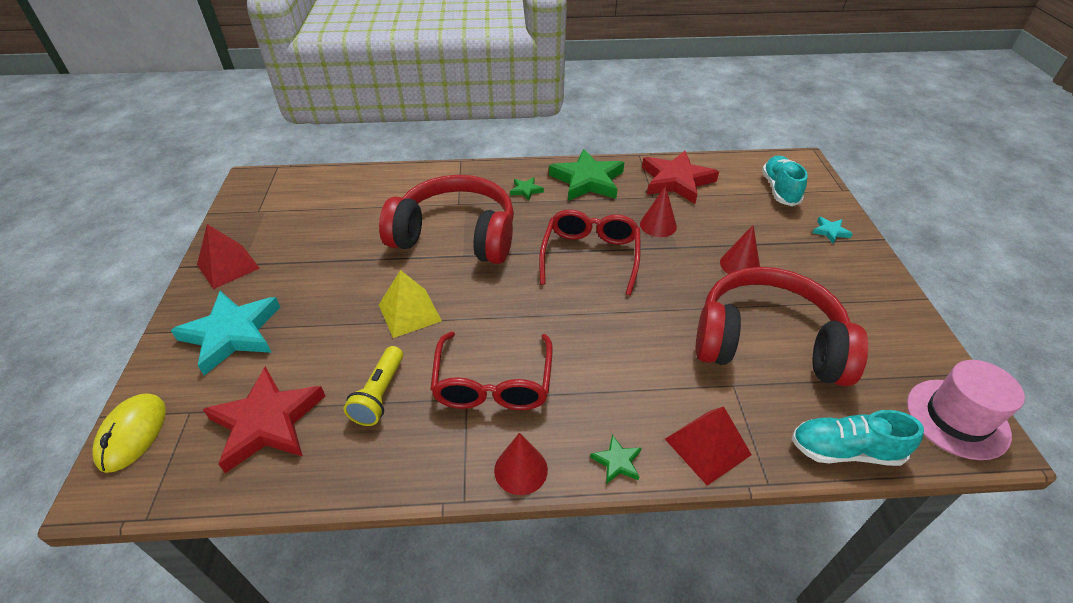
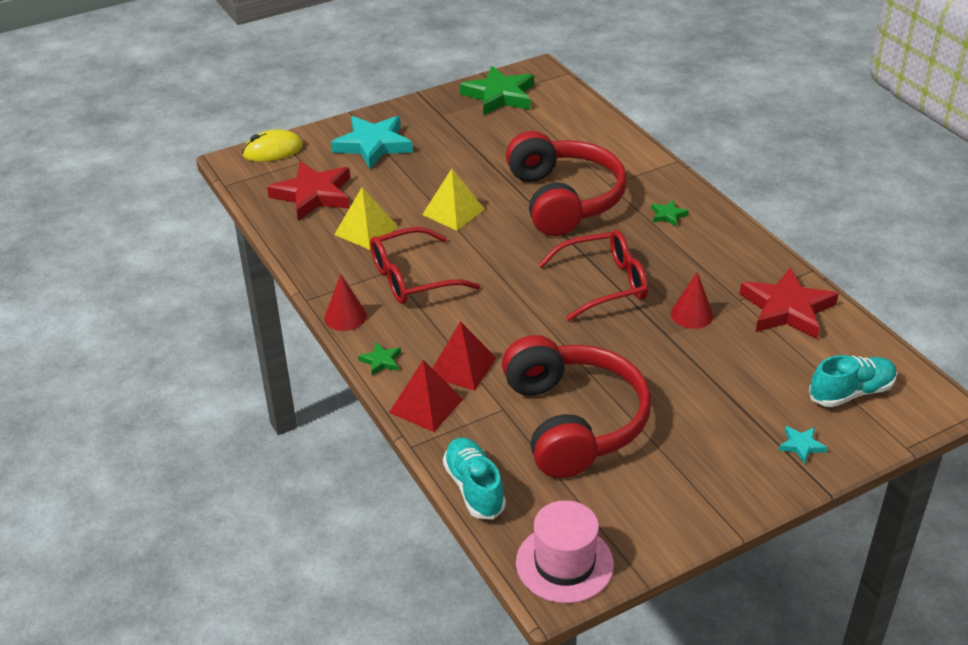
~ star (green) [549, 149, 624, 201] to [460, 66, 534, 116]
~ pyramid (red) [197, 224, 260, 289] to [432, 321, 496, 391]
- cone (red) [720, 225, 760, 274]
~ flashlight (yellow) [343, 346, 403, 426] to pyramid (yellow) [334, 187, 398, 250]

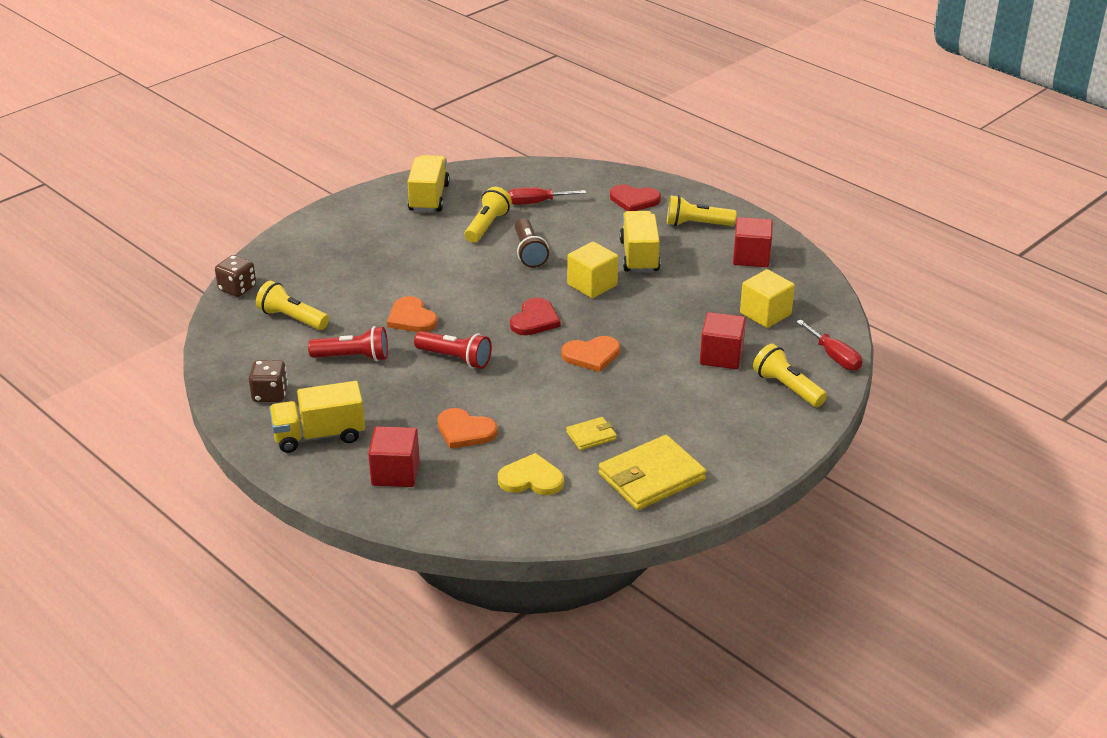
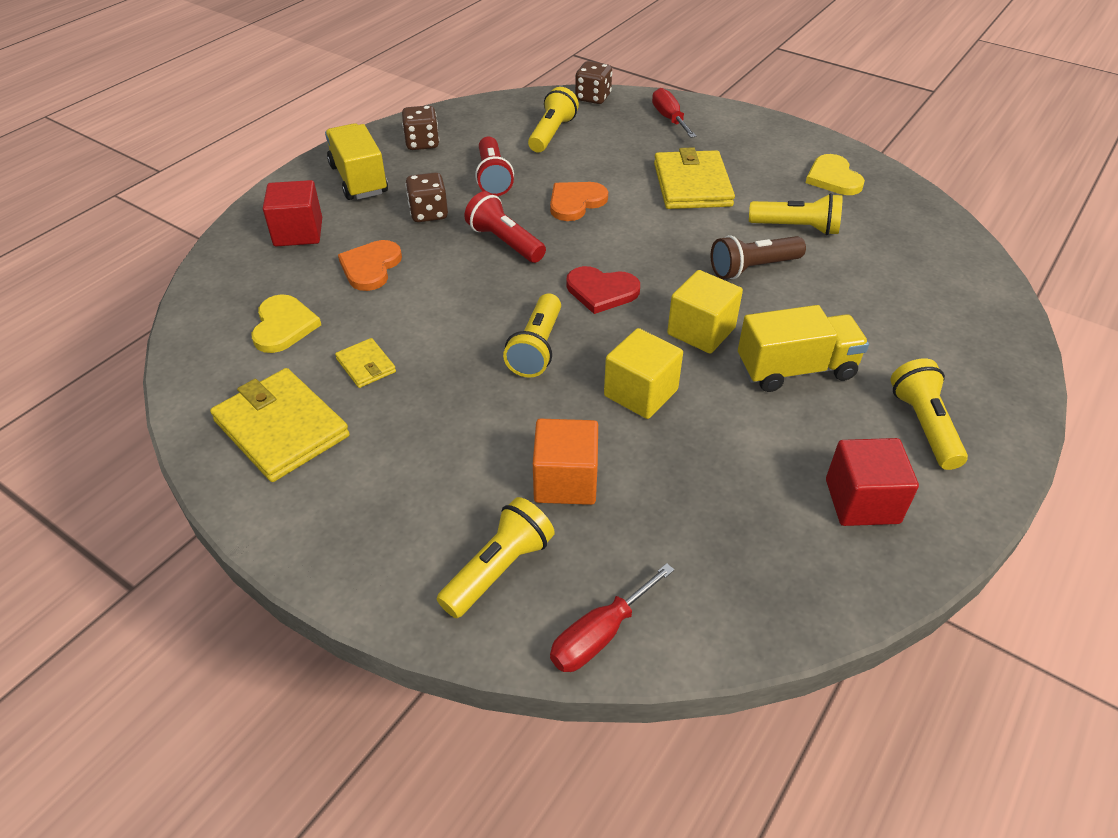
~ truck (yellow) [407, 155, 450, 212] to heart (yellow) [805, 154, 865, 195]
- heart (red) [610, 185, 661, 211]
~ screwdriver (red) [508, 187, 586, 205] to [652, 88, 696, 138]
~ cube (yellow) [740, 269, 795, 328] to [604, 328, 683, 419]
~ cube (red) [700, 312, 746, 369] to cube (orange) [533, 419, 598, 505]
~ flashlight (red) [414, 331, 492, 369] = [464, 191, 546, 263] 120 degrees clockwise
~ heart (orange) [562, 336, 620, 372] to flashlight (yellow) [503, 293, 561, 378]
+ wallet (yellow) [654, 147, 735, 209]
+ dice (brown) [405, 172, 448, 222]

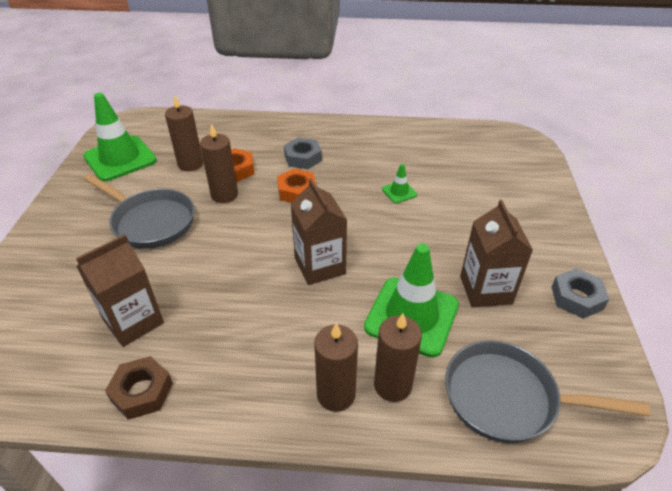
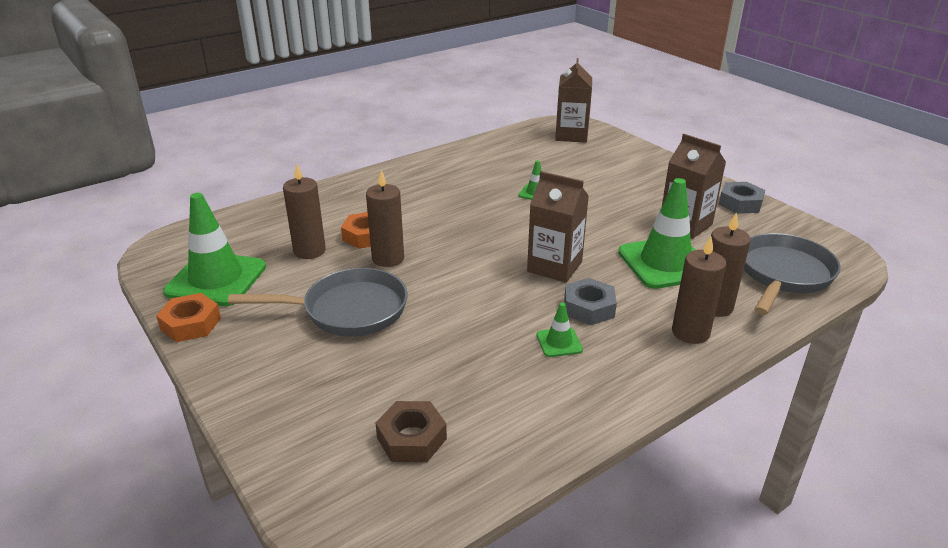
~ nut (grey) [284, 137, 322, 169] to [564, 278, 617, 325]
~ nut (orange) [277, 169, 316, 203] to [156, 293, 221, 342]
~ carton (brown) [76, 234, 164, 347] to [555, 58, 592, 143]
~ pan (grey) [445, 340, 650, 443] = [744, 233, 841, 315] 150 degrees clockwise
~ nut (brown) [105, 356, 173, 420] to [375, 401, 447, 462]
+ traffic cone (green) [537, 303, 583, 357]

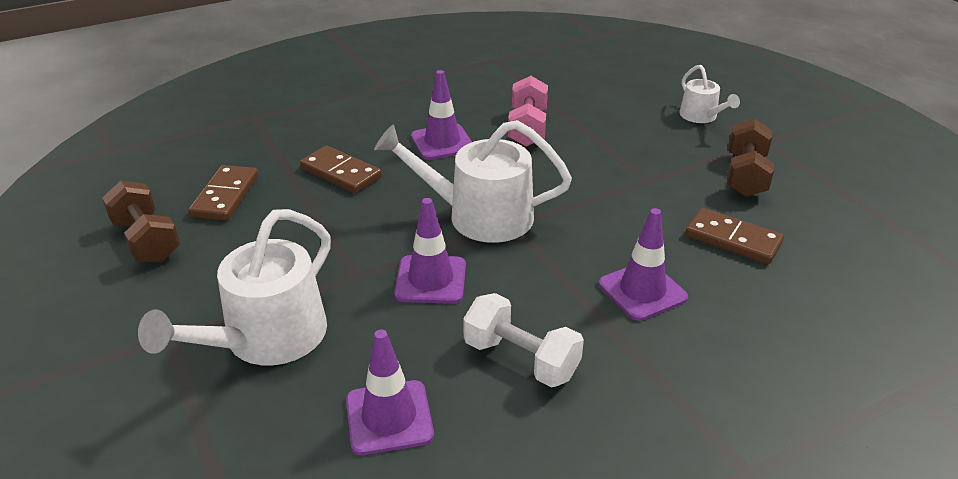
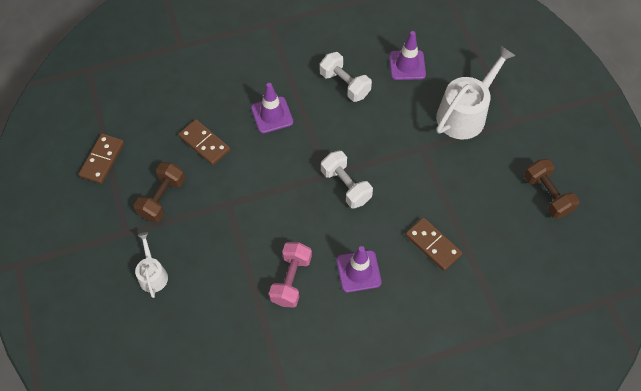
~ watering can (white) [374, 120, 572, 243] to dumbbell (white) [321, 151, 373, 209]
~ domino (brown) [188, 165, 259, 221] to [78, 134, 124, 184]
- traffic cone (purple) [394, 198, 466, 304]

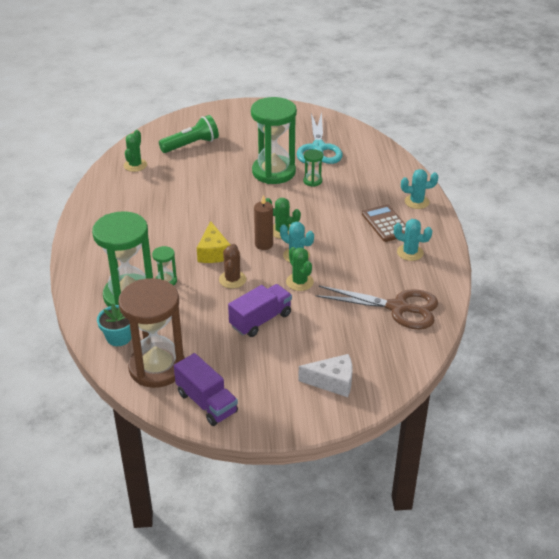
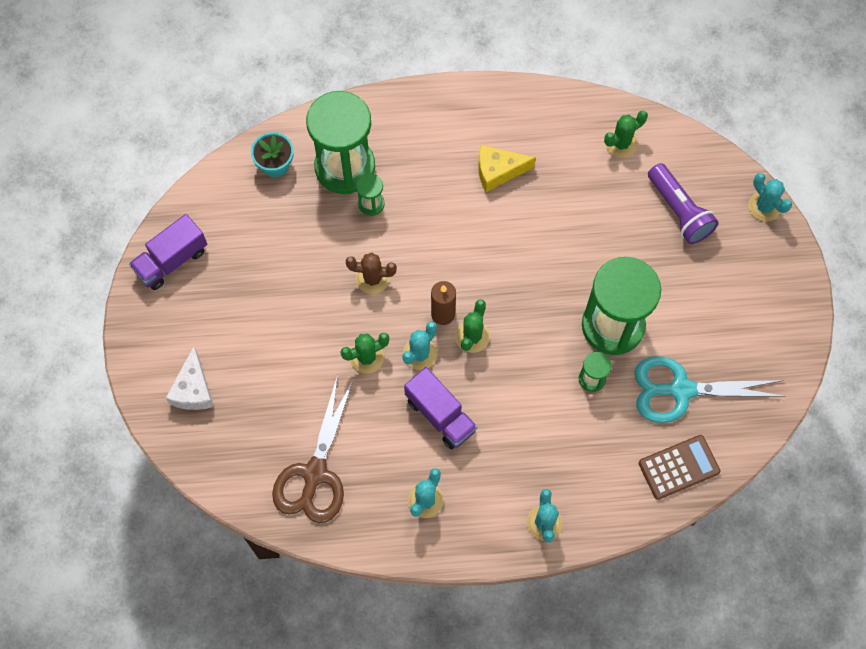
~ flashlight (green) [159, 115, 219, 153] to flashlight (purple) [648, 163, 719, 244]
~ cactus (green) [124, 130, 147, 172] = [604, 110, 648, 158] 45 degrees counterclockwise
~ calculator (brown) [362, 204, 406, 242] to [639, 435, 721, 500]
~ cheese (yellow) [197, 221, 230, 263] to [479, 145, 536, 192]
- hourglass (brown) [118, 278, 185, 388]
~ truck (purple) [228, 284, 292, 337] to [404, 367, 477, 450]
+ cactus (turquoise) [748, 173, 792, 222]

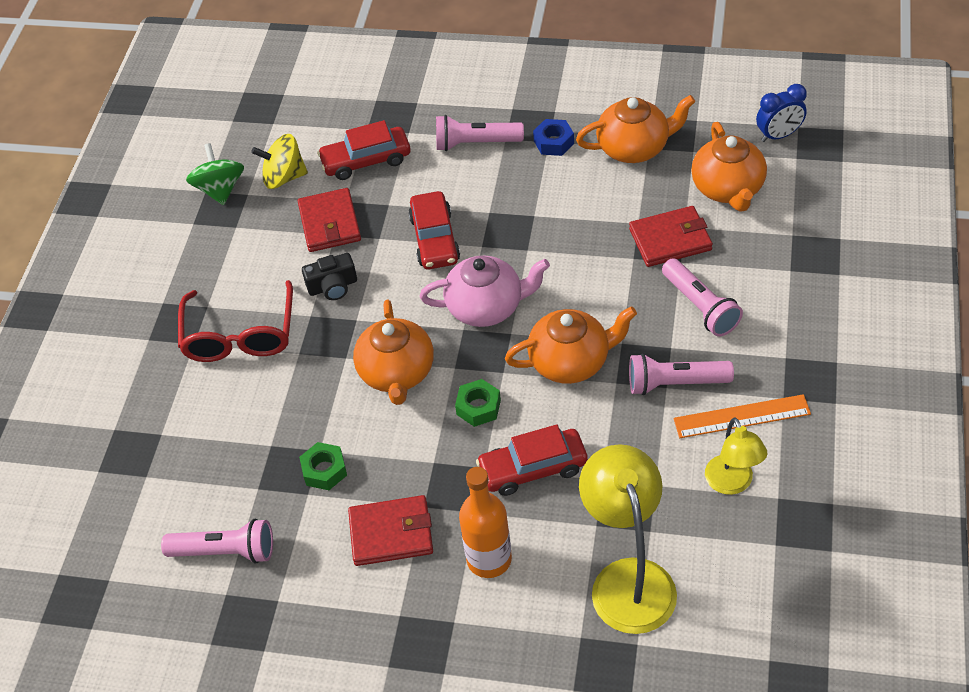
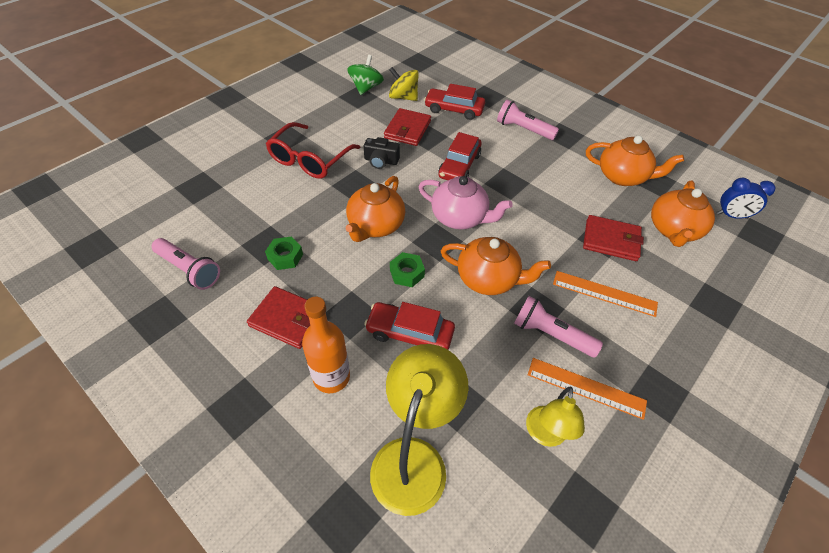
- nut (blue) [533, 119, 574, 156]
~ flashlight (pink) [662, 258, 743, 337] to ruler (orange) [553, 271, 658, 317]

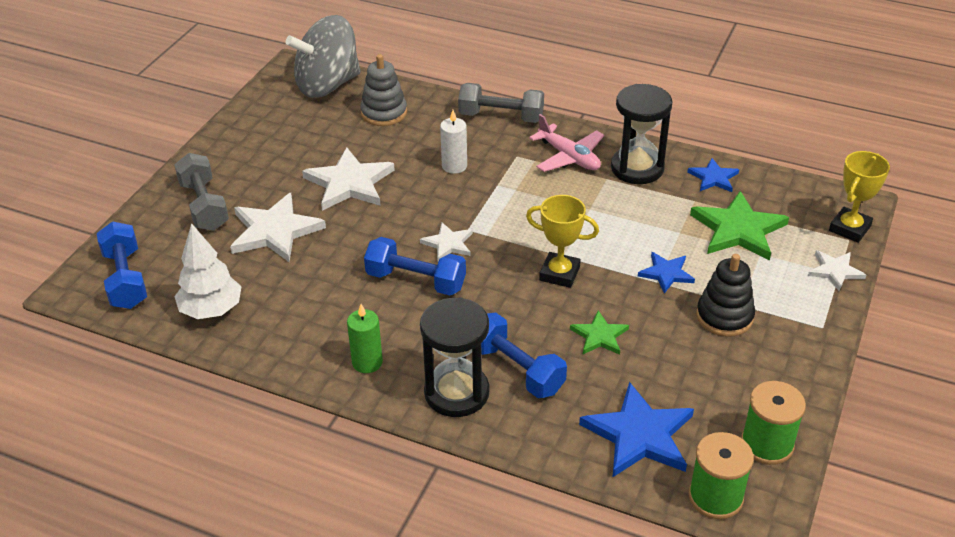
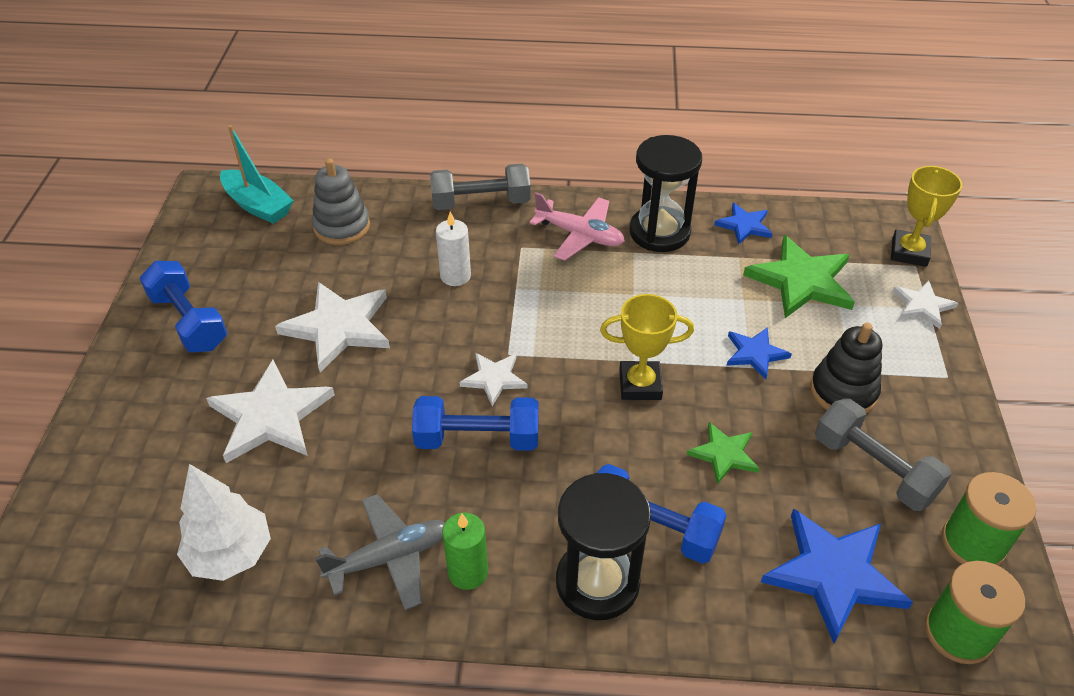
~ spinning top (grey) [285, 15, 361, 98] to boat (turquoise) [220, 125, 294, 224]
~ dumbbell (grey) [174, 153, 229, 231] to [815, 399, 951, 511]
~ dumbbell (blue) [97, 221, 147, 309] to [140, 261, 227, 352]
+ plane (grey) [315, 494, 445, 610]

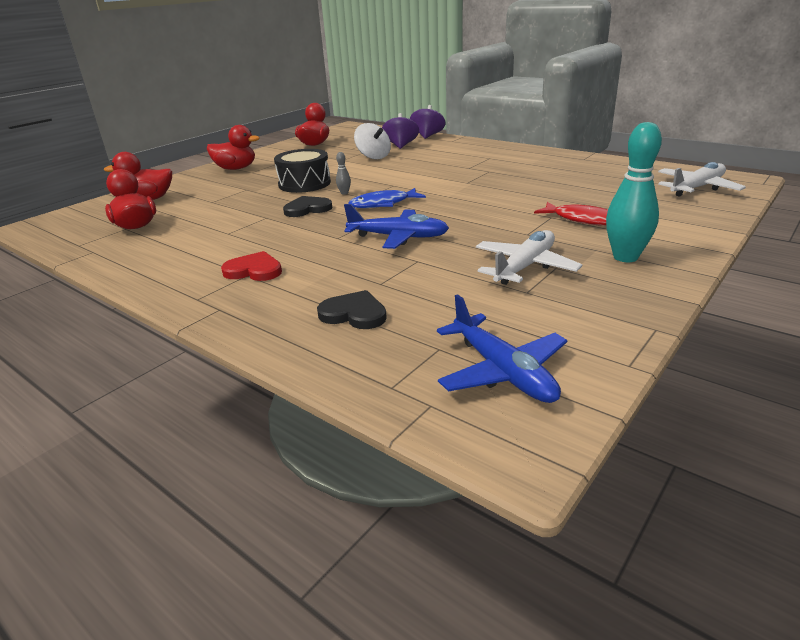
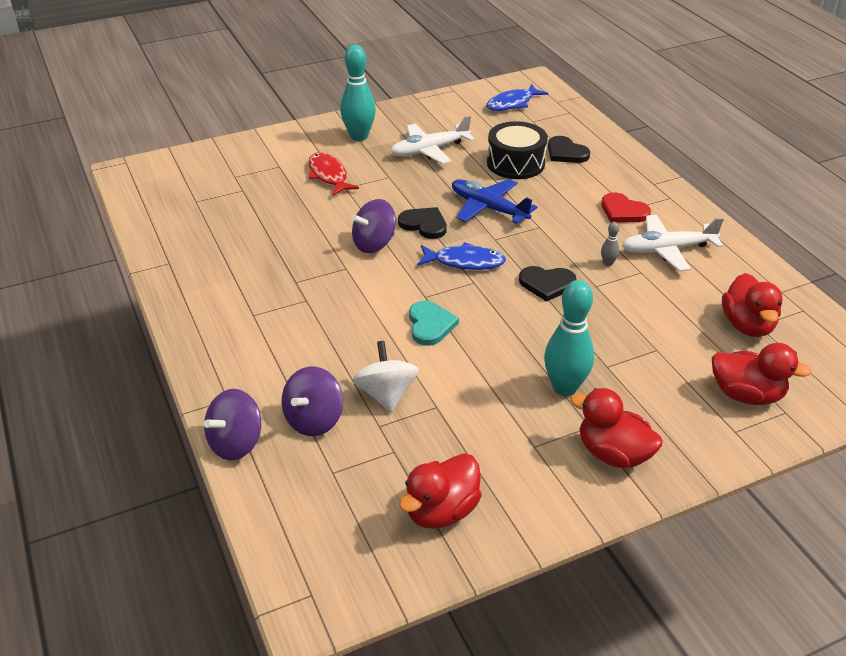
~ drum (black) [274, 149, 331, 193] to [487, 121, 548, 179]
~ bowling pin (grey) [336, 152, 351, 195] to [601, 222, 619, 266]
~ plane (white) [658, 162, 746, 197] to [622, 215, 724, 271]
~ plane (blue) [437, 294, 567, 403] to fish (blue) [486, 84, 548, 111]
+ spinning top (purple) [352, 199, 396, 253]
+ heart (black) [398, 207, 447, 239]
+ bowling pin (turquoise) [544, 280, 594, 396]
+ heart (turquoise) [409, 301, 459, 346]

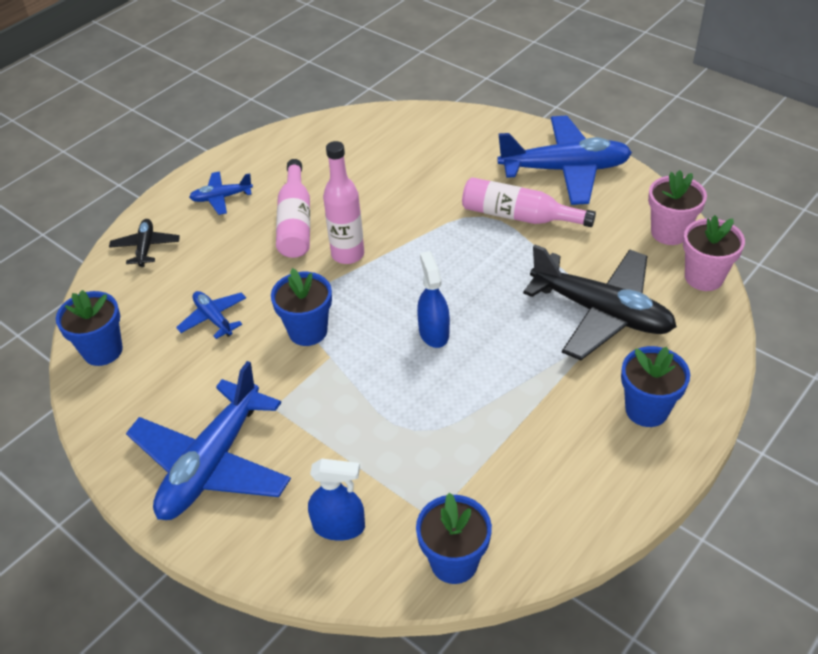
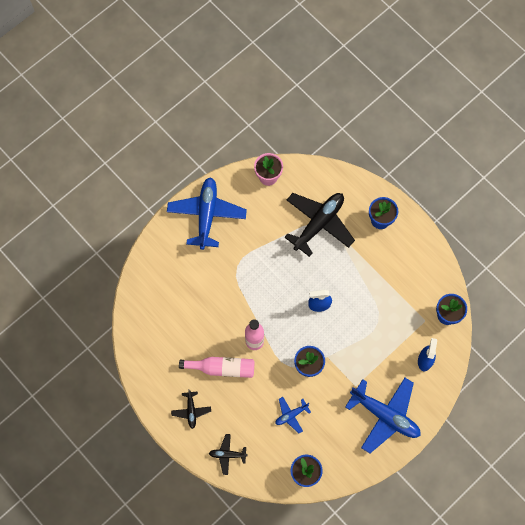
~ plane (blue) [189, 172, 253, 215] to plane (black) [171, 389, 211, 429]
- bottle (pink) [462, 177, 596, 227]
- flower pot (pink) [683, 215, 745, 291]

